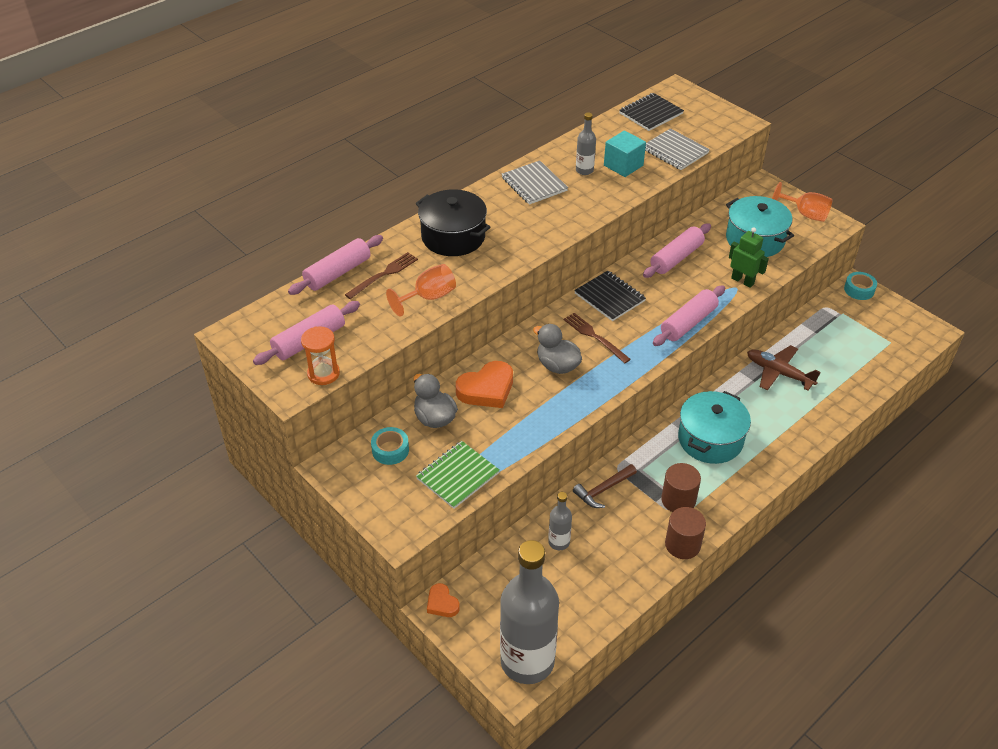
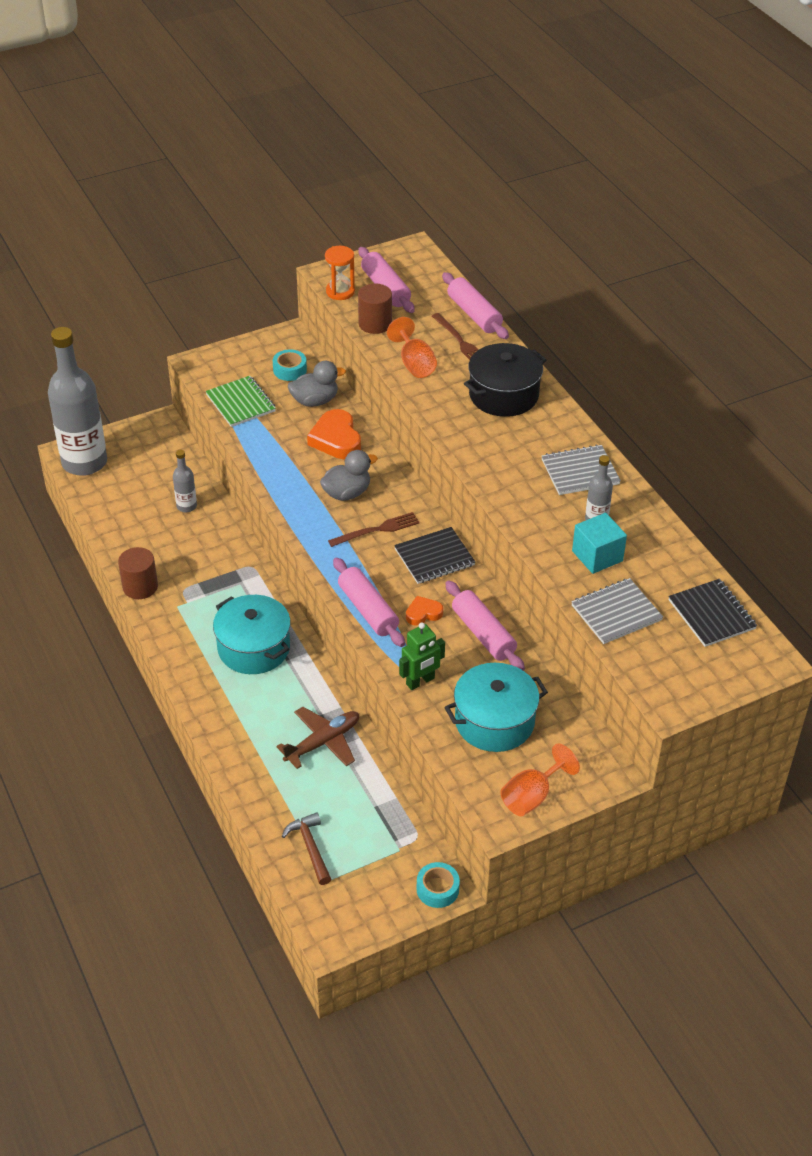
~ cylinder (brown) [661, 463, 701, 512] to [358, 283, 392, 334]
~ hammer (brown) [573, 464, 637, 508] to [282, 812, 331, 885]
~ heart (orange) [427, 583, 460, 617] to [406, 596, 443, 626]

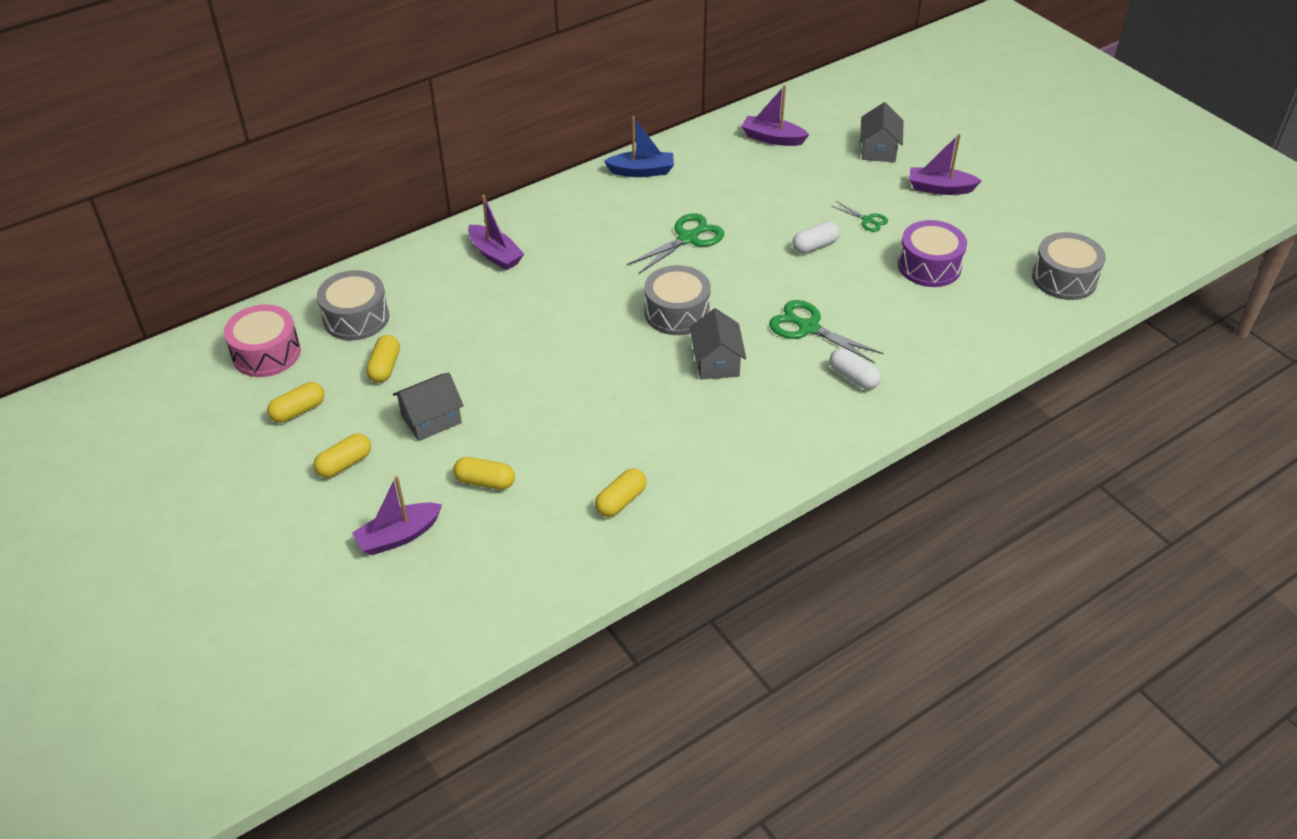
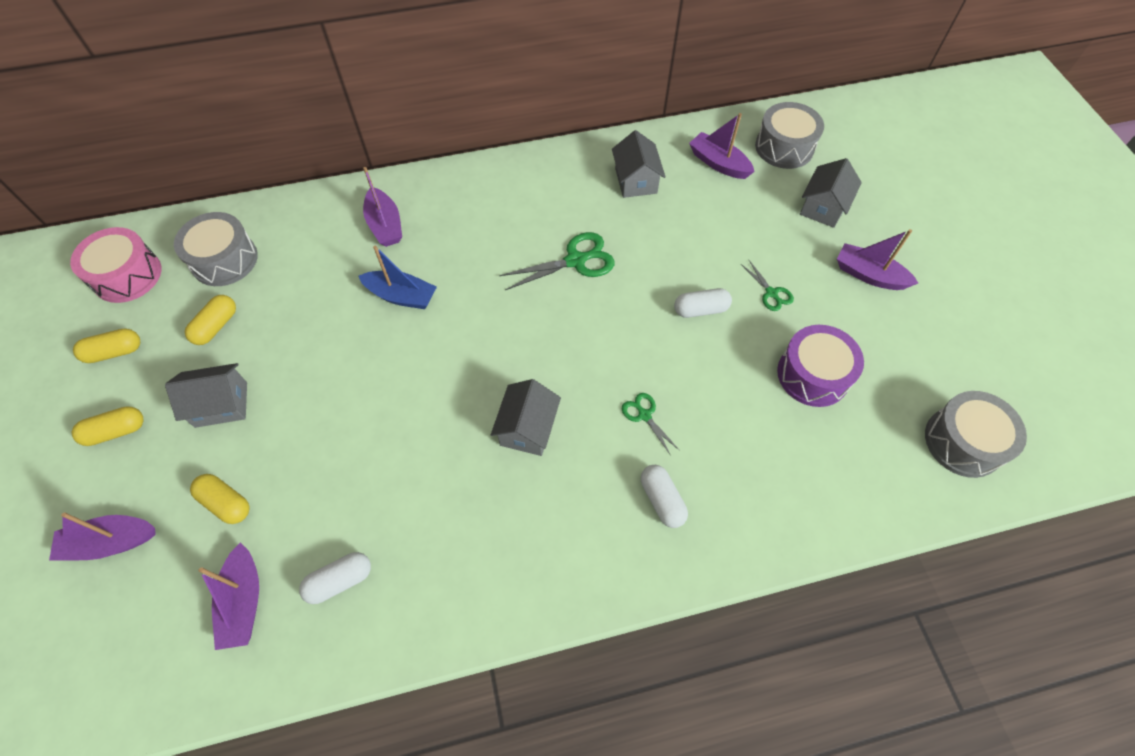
~ boat (blue) [604, 116, 674, 177] to [358, 245, 437, 309]
~ drum (grey) [644, 265, 711, 335] to [755, 102, 824, 169]
~ scissors (green) [769, 300, 884, 363] = [622, 393, 680, 456] x0.56
~ capsule (yellow) [595, 468, 647, 517] to capsule (white) [299, 552, 371, 604]
+ house (grey) [612, 130, 666, 198]
+ boat (purple) [199, 543, 259, 650]

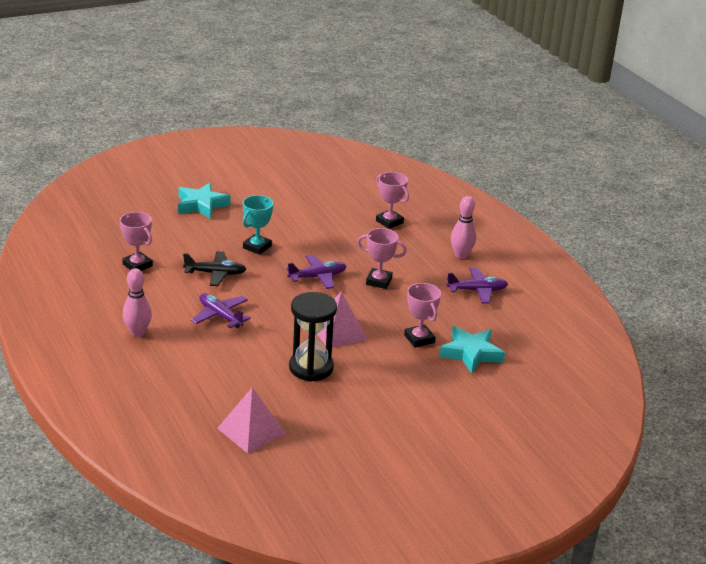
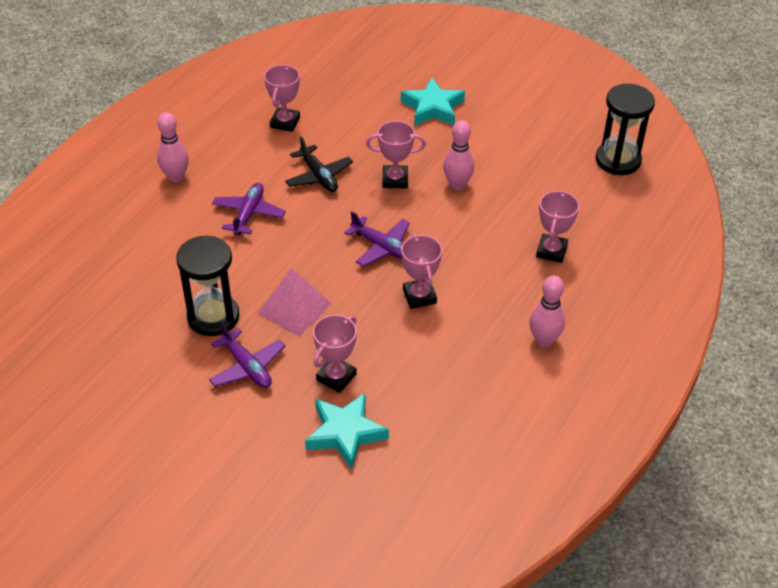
~ trophy (turquoise) [243, 195, 273, 255] to trophy (pink) [366, 121, 426, 188]
~ plane (purple) [446, 268, 508, 304] to [209, 322, 285, 388]
- pyramid (pink) [217, 387, 286, 454]
+ hourglass (black) [596, 84, 655, 175]
+ bowling pin (pink) [443, 120, 474, 190]

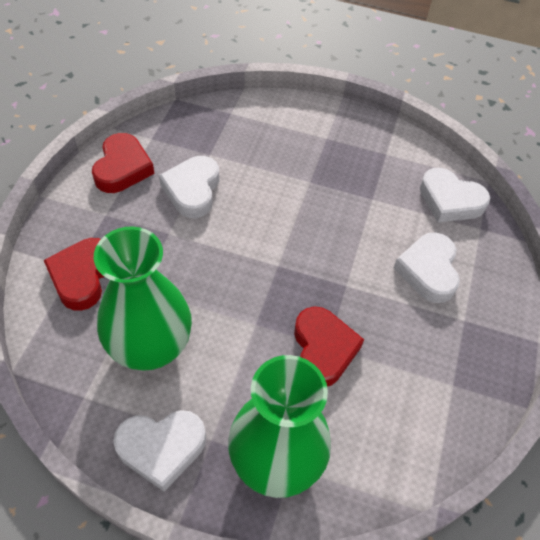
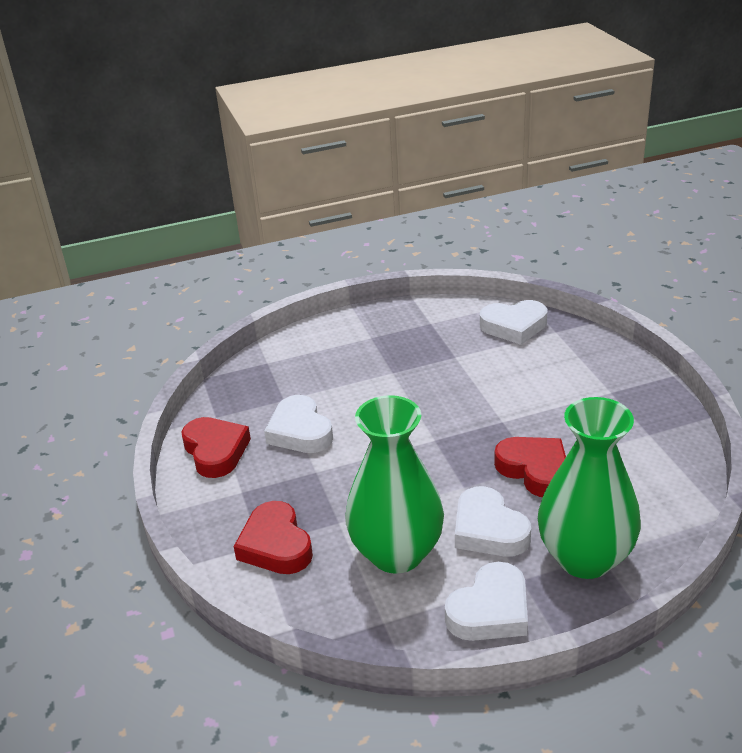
~ heart (white) [393, 232, 460, 303] to [455, 486, 531, 557]

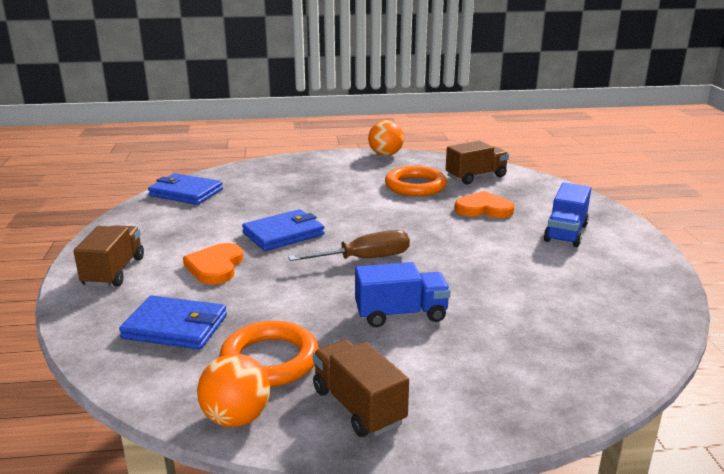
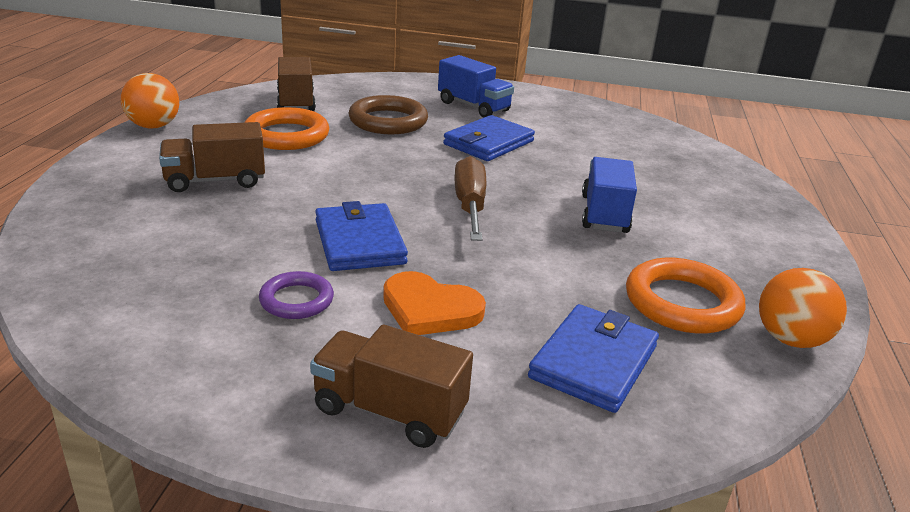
~ wallet (blue) [148, 173, 223, 205] to [443, 115, 535, 161]
~ heart (orange) [454, 191, 514, 218] to ring (brown) [348, 95, 428, 134]
~ truck (brown) [313, 340, 409, 437] to [159, 122, 265, 192]
+ ring (purple) [259, 271, 334, 319]

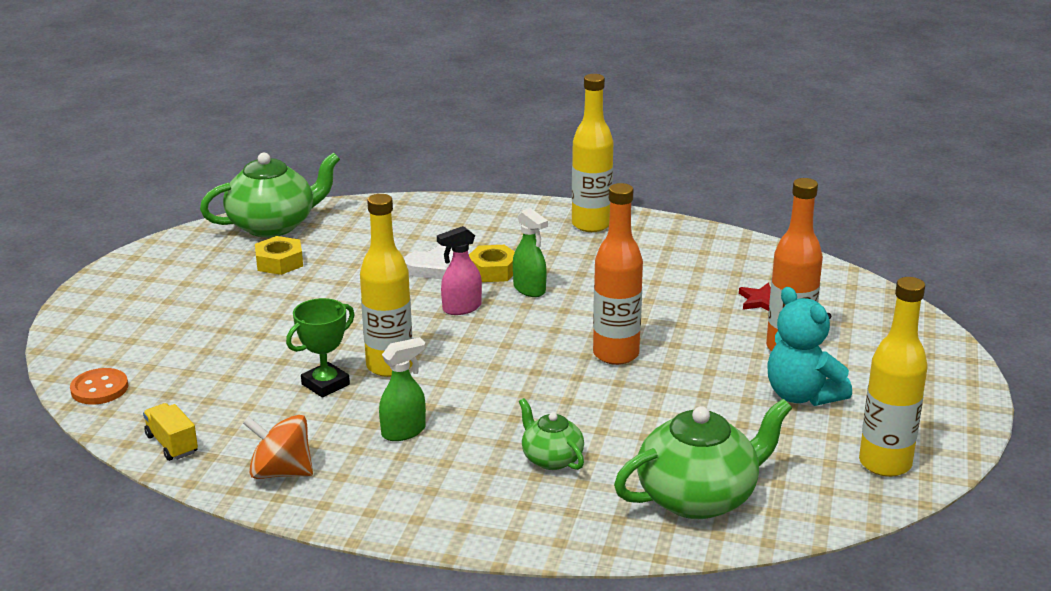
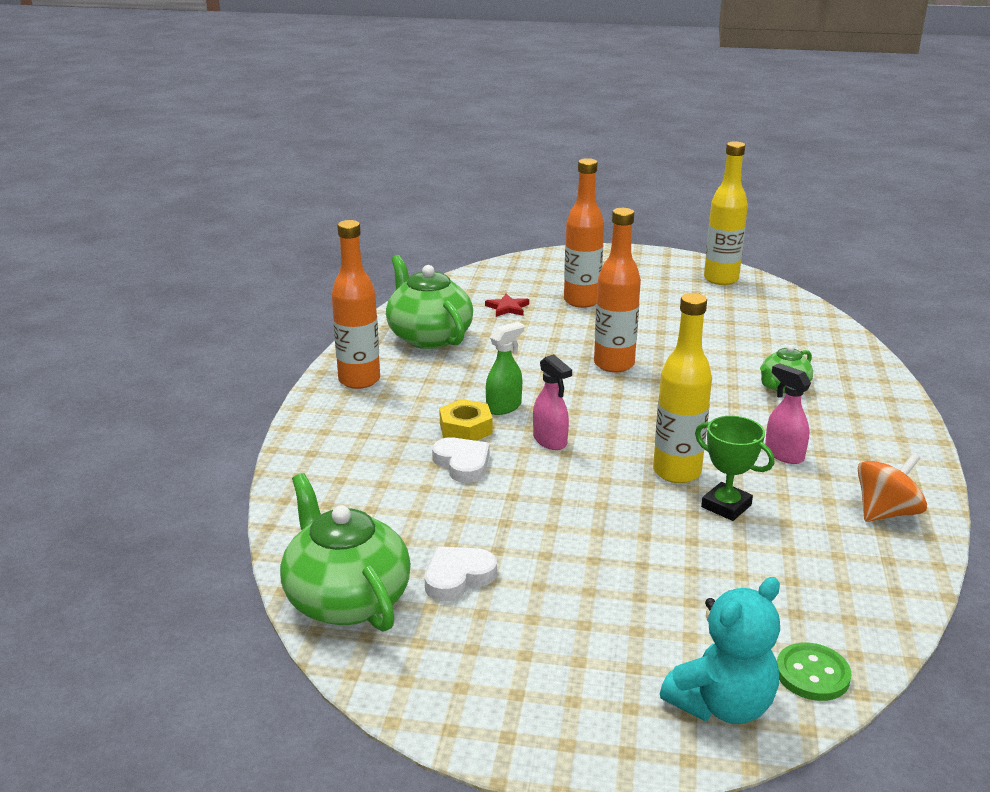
~ bottle (yellow) [572, 74, 613, 232] to bottle (orange) [332, 220, 380, 389]
~ nut (yellow) [255, 236, 303, 275] to heart (white) [425, 546, 497, 601]
~ teddy bear (turquoise) [768, 287, 852, 406] to [660, 577, 780, 724]
~ spray bottle (green) [379, 337, 426, 441] to spray bottle (pink) [765, 363, 811, 464]
~ button (orange) [70, 368, 128, 405] to button (green) [777, 642, 852, 701]
~ teapot (green) [614, 399, 792, 519] to [386, 255, 473, 349]
- truck (yellow) [143, 403, 198, 461]
~ spinning top (orange) [243, 415, 313, 479] = [858, 453, 927, 522] 135 degrees counterclockwise

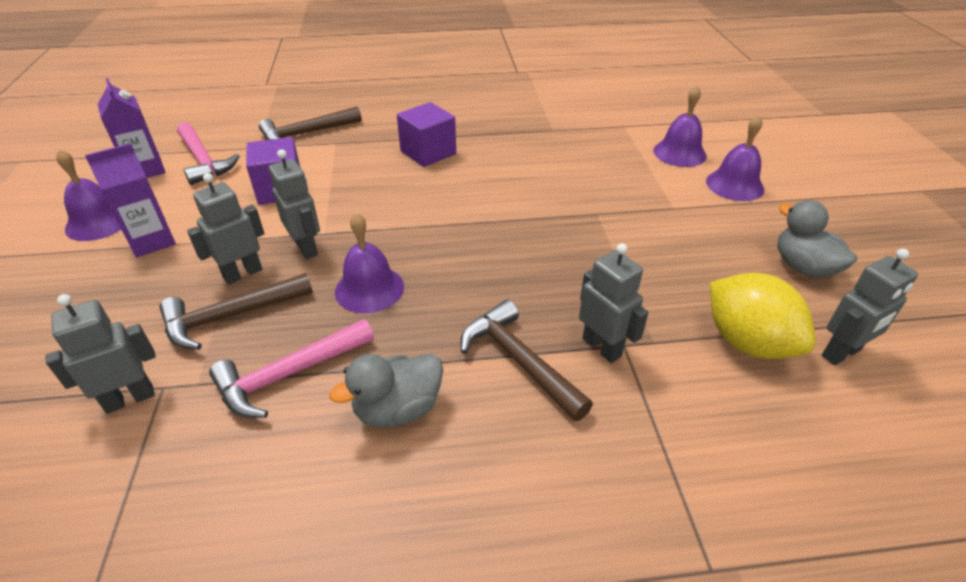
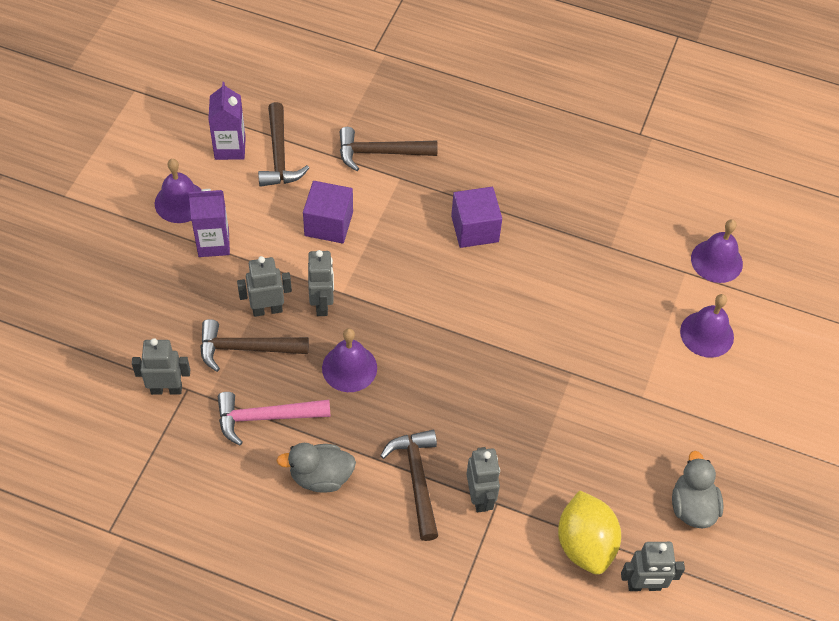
~ bell (purple) [706, 115, 764, 201] to [691, 219, 743, 283]
~ hammer (pink) [177, 122, 240, 185] to hammer (brown) [258, 102, 309, 187]

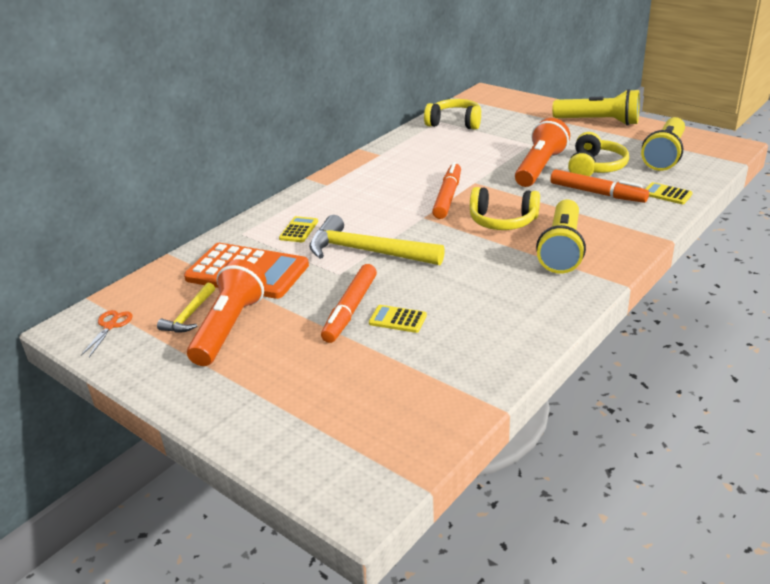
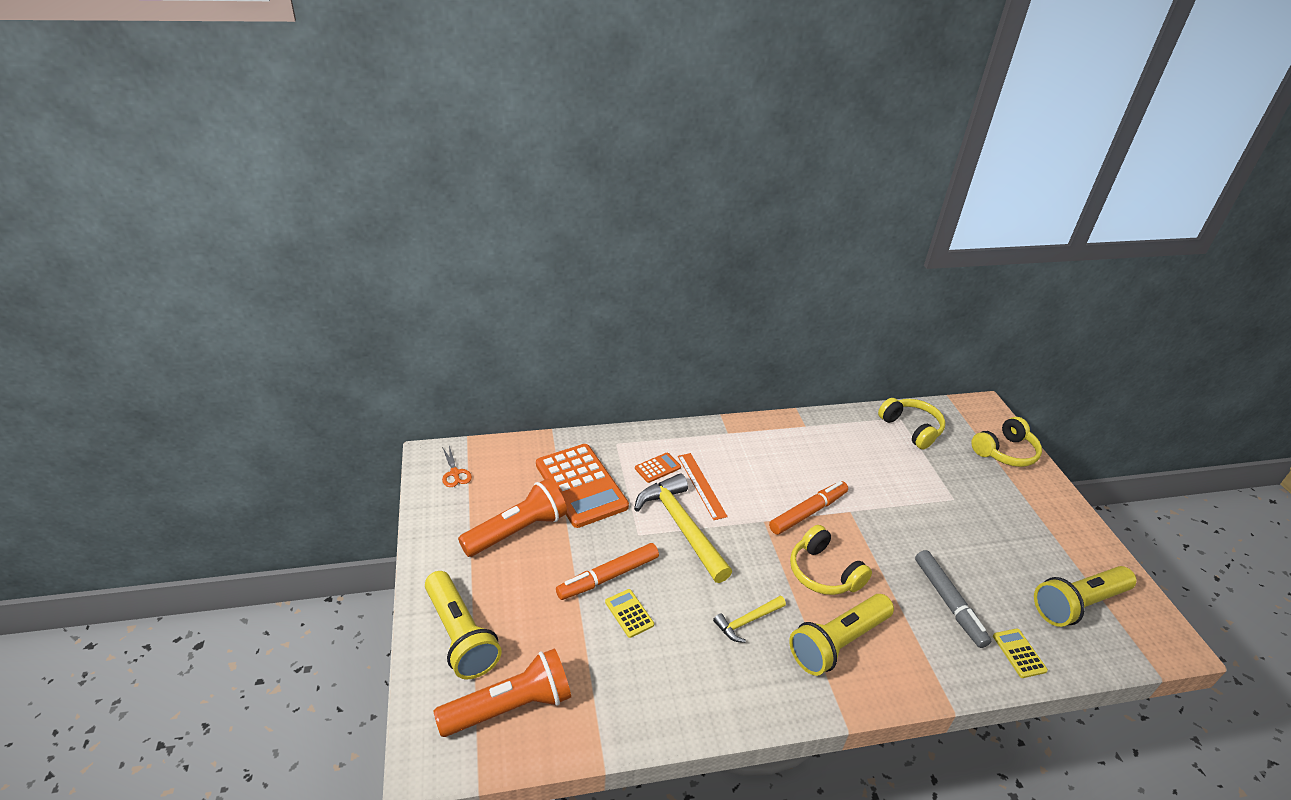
~ flashlight (yellow) [552, 89, 640, 126] to [425, 571, 502, 679]
~ flashlight (orange) [515, 118, 570, 187] to [434, 648, 571, 737]
~ headphones (yellow) [568, 132, 629, 176] to [971, 417, 1042, 467]
~ marker (orange) [550, 169, 649, 203] to marker (grey) [915, 550, 991, 648]
~ calculator (yellow) [279, 216, 318, 242] to calculator (orange) [635, 453, 681, 483]
~ hammer (yellow) [157, 283, 215, 333] to [713, 596, 786, 643]
~ scissors (orange) [81, 310, 132, 357] = [442, 446, 472, 487] 105 degrees clockwise
+ ruler (orange) [678, 453, 728, 520]

